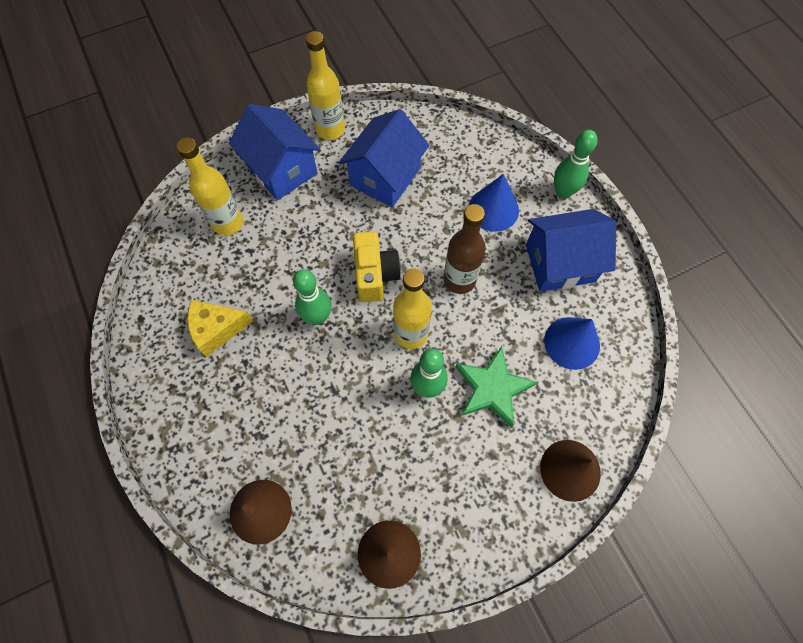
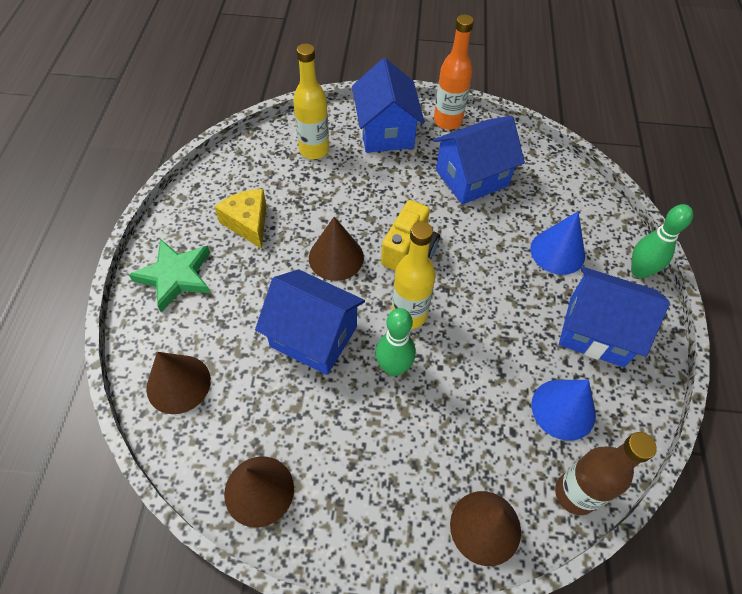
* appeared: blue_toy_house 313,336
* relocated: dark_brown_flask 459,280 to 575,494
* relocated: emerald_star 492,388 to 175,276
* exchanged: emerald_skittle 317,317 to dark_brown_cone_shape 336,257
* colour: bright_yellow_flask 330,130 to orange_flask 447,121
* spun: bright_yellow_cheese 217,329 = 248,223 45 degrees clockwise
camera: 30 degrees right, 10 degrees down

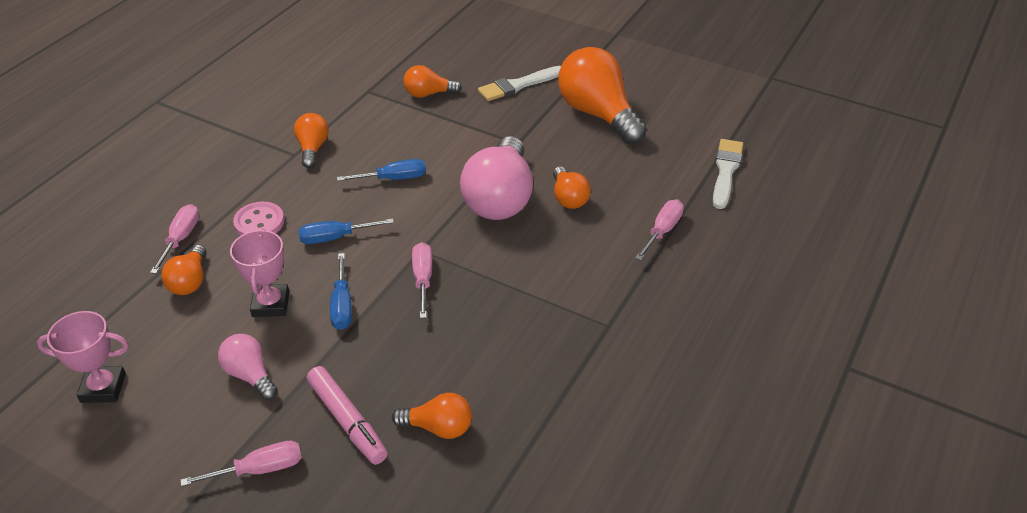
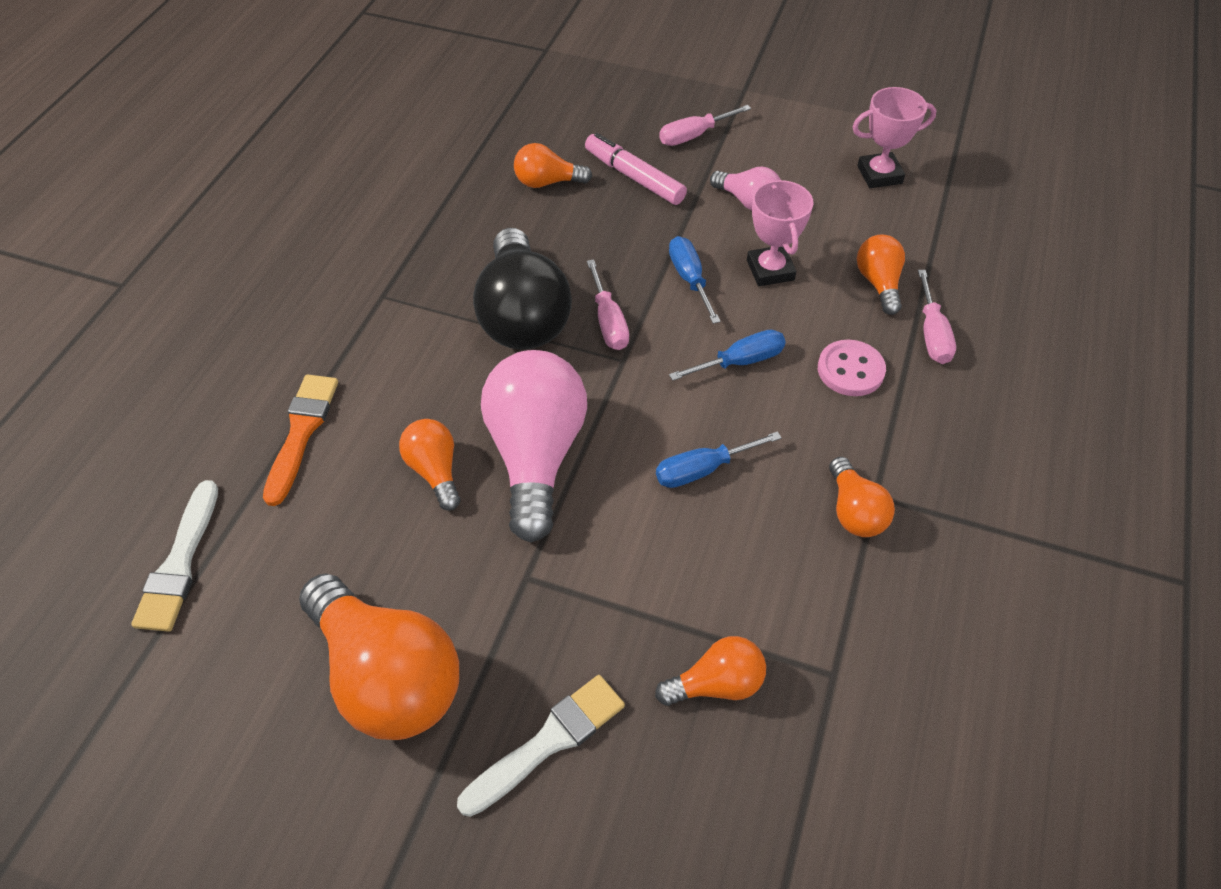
* appeared: jet-black_lightbulb 522,315
* exchanged: rosy_hand_screwdriver 662,231 to orange_paintbrush 301,432
camera: 170 degrees right, 10 degrees up

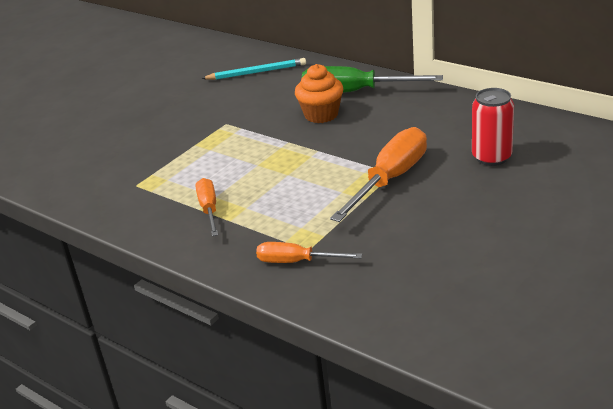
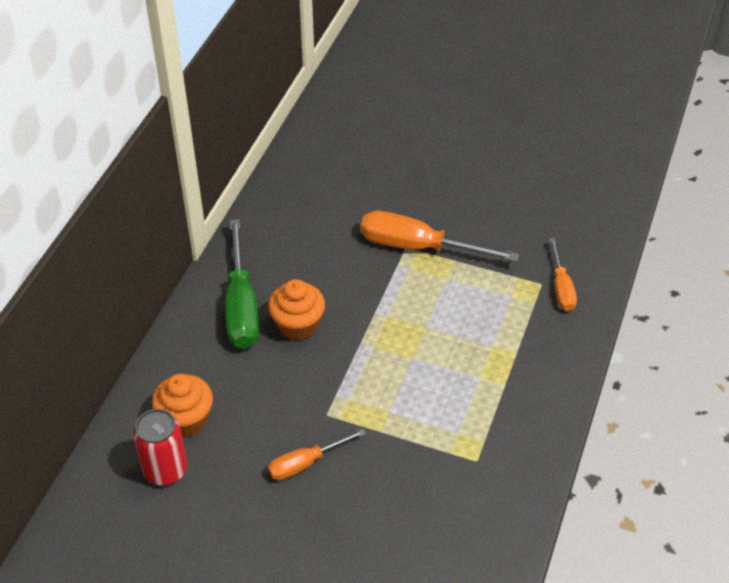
* relocated: orange_hand_screwdriver 209,209 to 306,463
* relocated: crimson_soda_can 491,157 to 165,470
* exchanged: aqua_pencil 256,72 to orange_muffin 186,420
camera: 110 degrees left, 15 degrees up

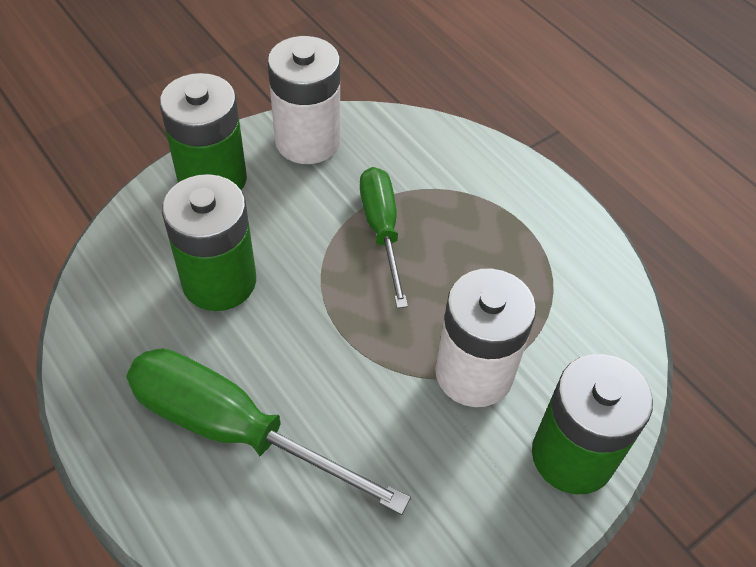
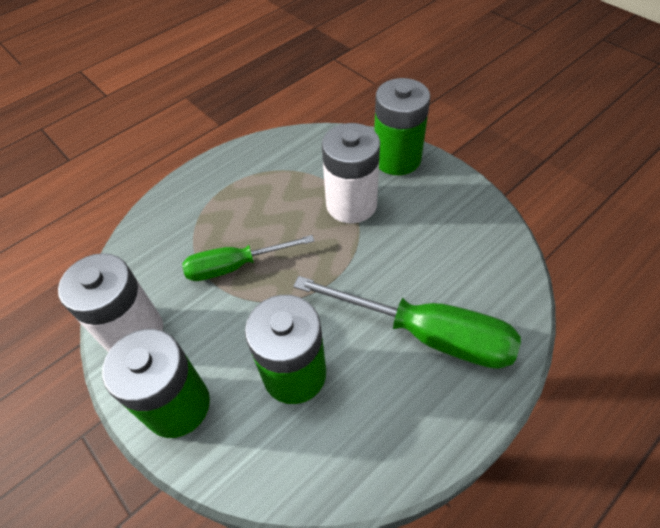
* spun: emerald_hand_screwdriver 234,430 = 426,334 90 degrees counterclockwise
camera: 90 degrees left, 0 degrees up

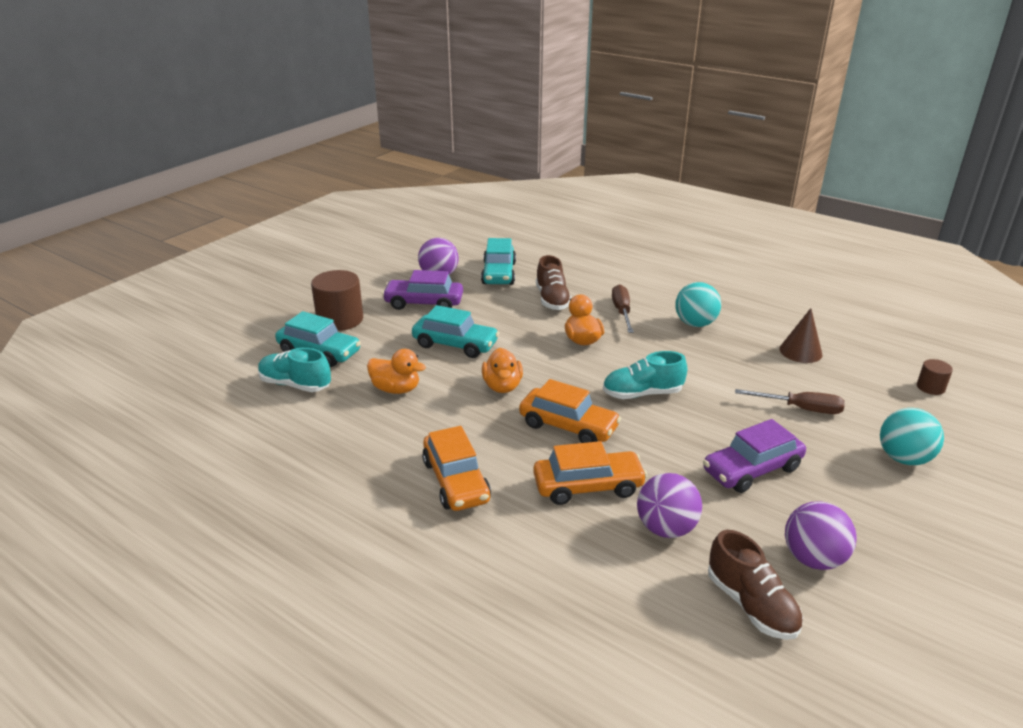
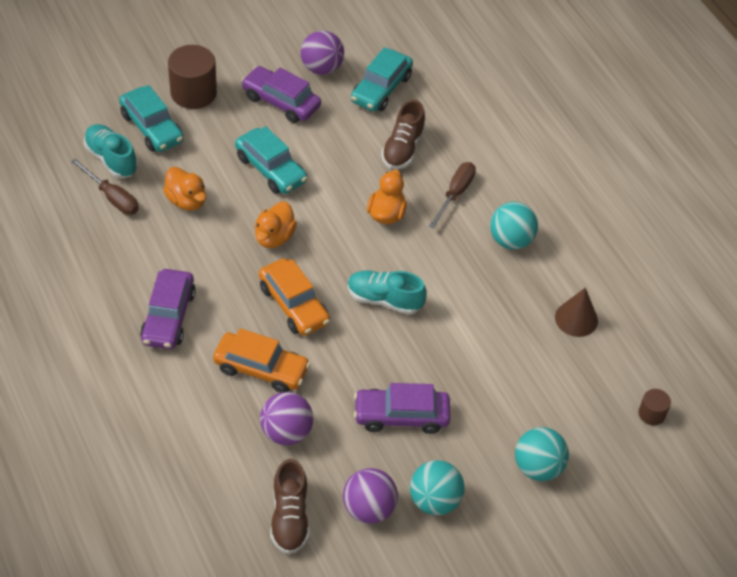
* appeared: aqua_play_ball 434,500
* relocated: dark_brown_hand_screwdriver 800,409 to 112,197
* colour: orange_automobile 456,481 to violet_automobile 168,317
camera: 25 degrees right, 20 degrees up

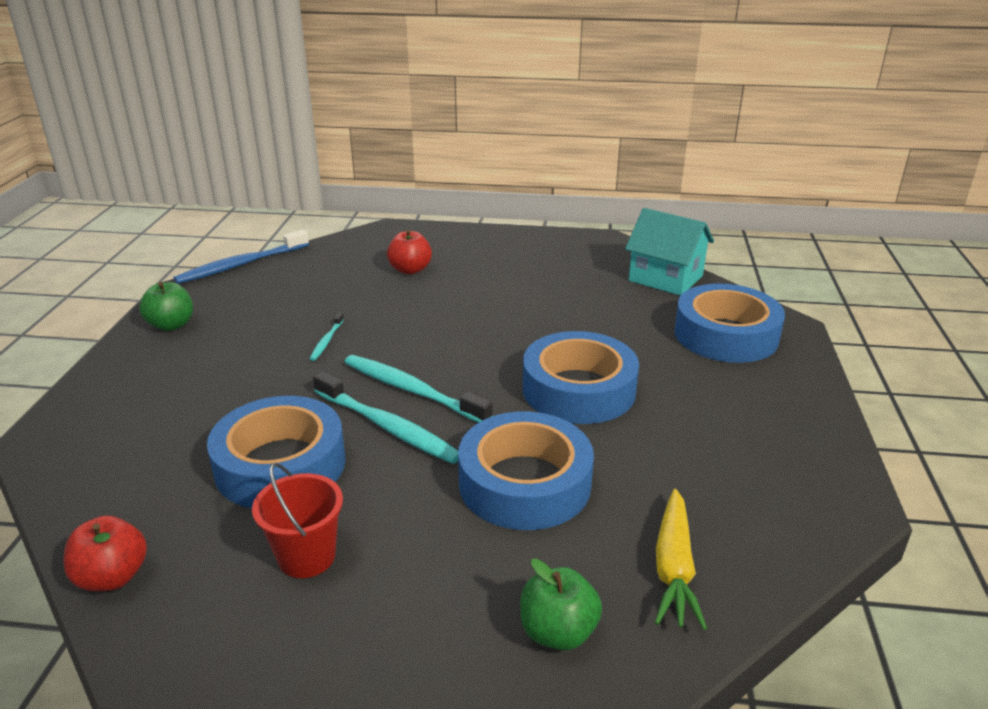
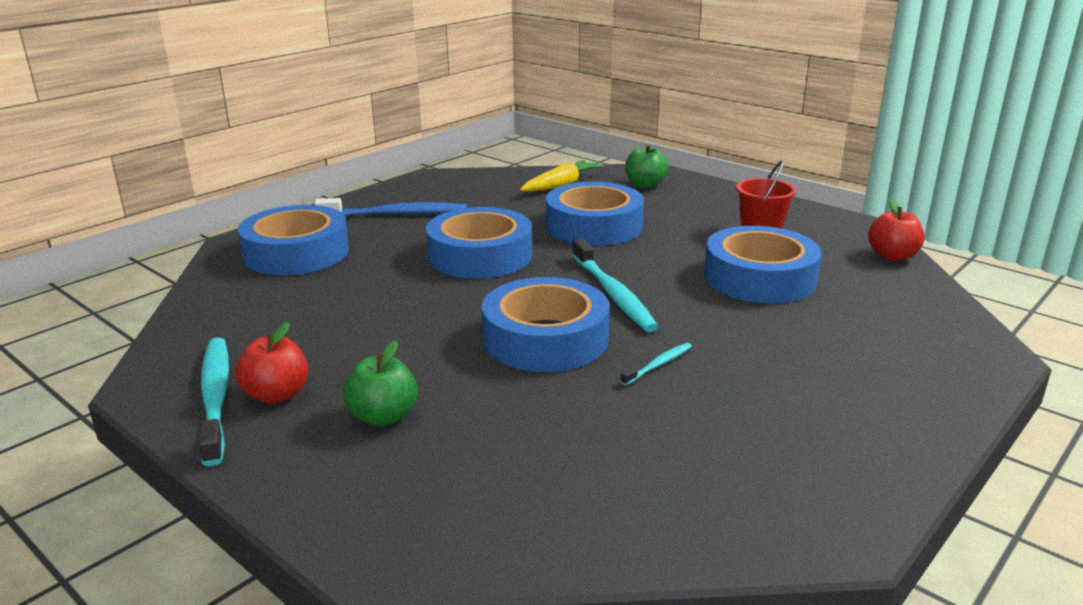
* missing: aqua_toy_house 665,278
* appeared: blue_tape 545,339
* relocated: emerald_toy_apple 171,325 to 383,417
* relocated: blue_tooth_brush 241,265 to 396,214
* relocated: aqua_tooth_brush 387,427 to 216,397
* relocated: crimson_toy_apple 410,270 to 277,395
camera: 145 degrees left, 5 degrees down

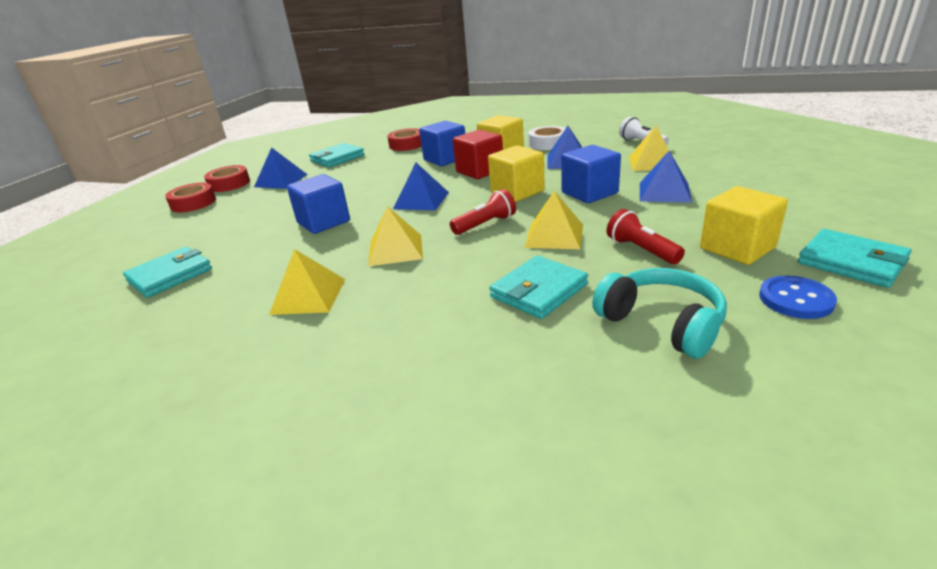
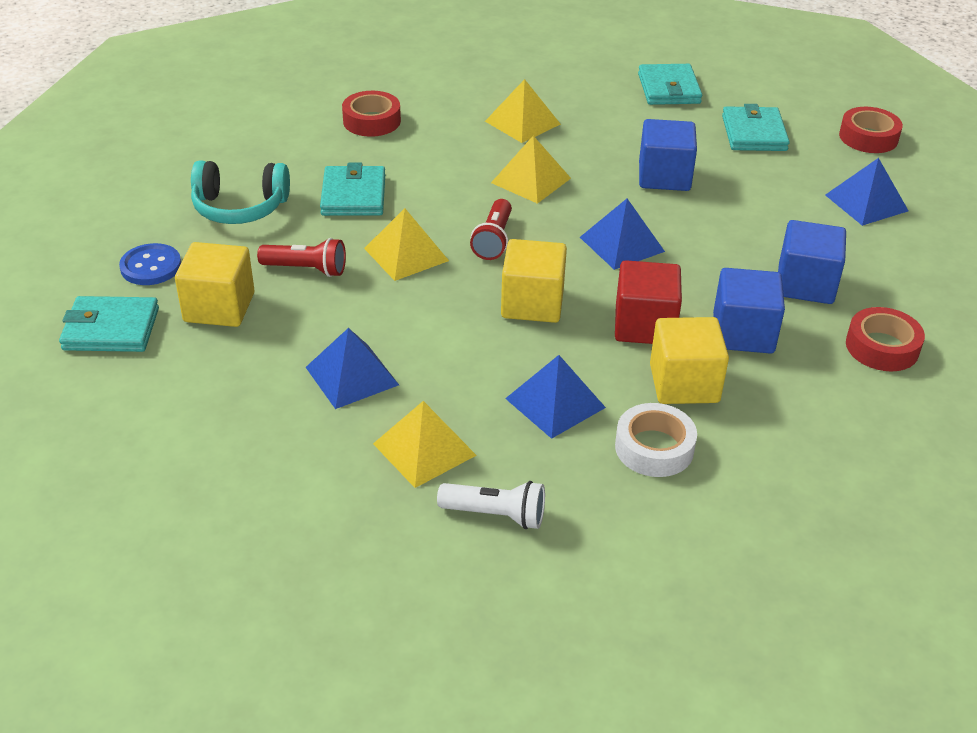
* relocated: crimson_tape 229,184 to 372,121
* relocated: aqua_wallet 337,158 to 754,133
* relocated: blue_solid_cube 589,193 to 805,284
camera: 130 degrees right, 10 degrees up

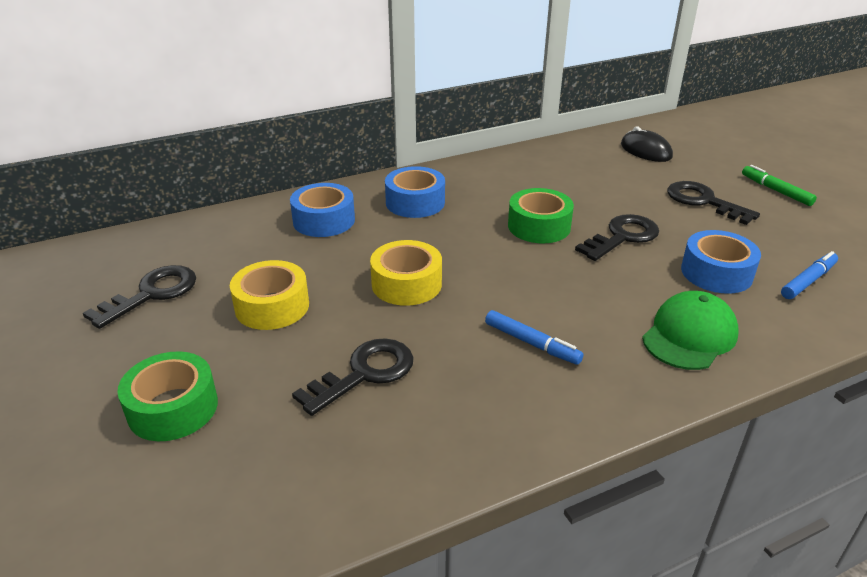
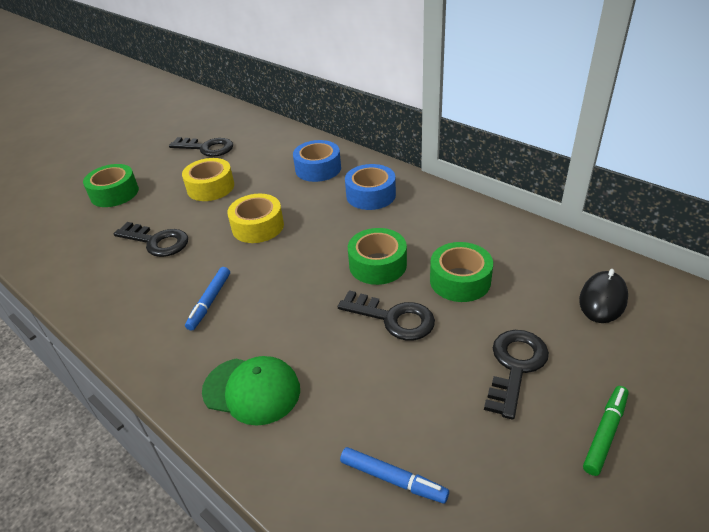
* missing: blue_tape 716,273
* appeared: emerald_tape 460,280
camera: 70 degrees right, 5 degrees up

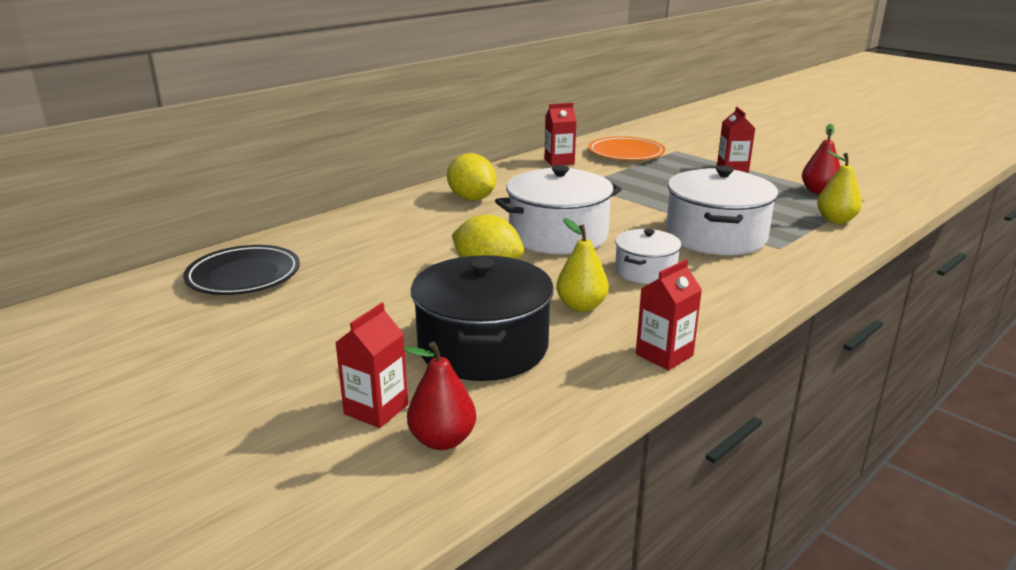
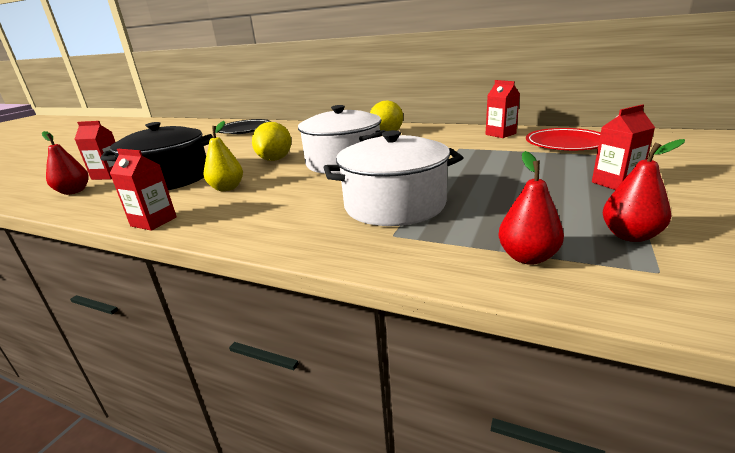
* missing: snow-white_pot 645,271
* colour: orange_plate 626,153 to crimson_plate 566,144
* colour: bright_yellow_toy_pear 835,220 to crimson_toy_pear 527,257
camera: 70 degrees right, 0 degrees up

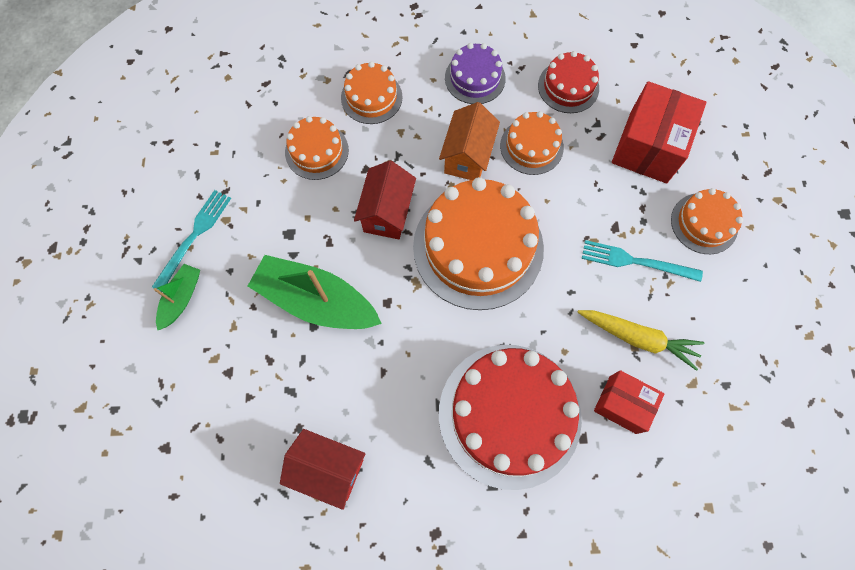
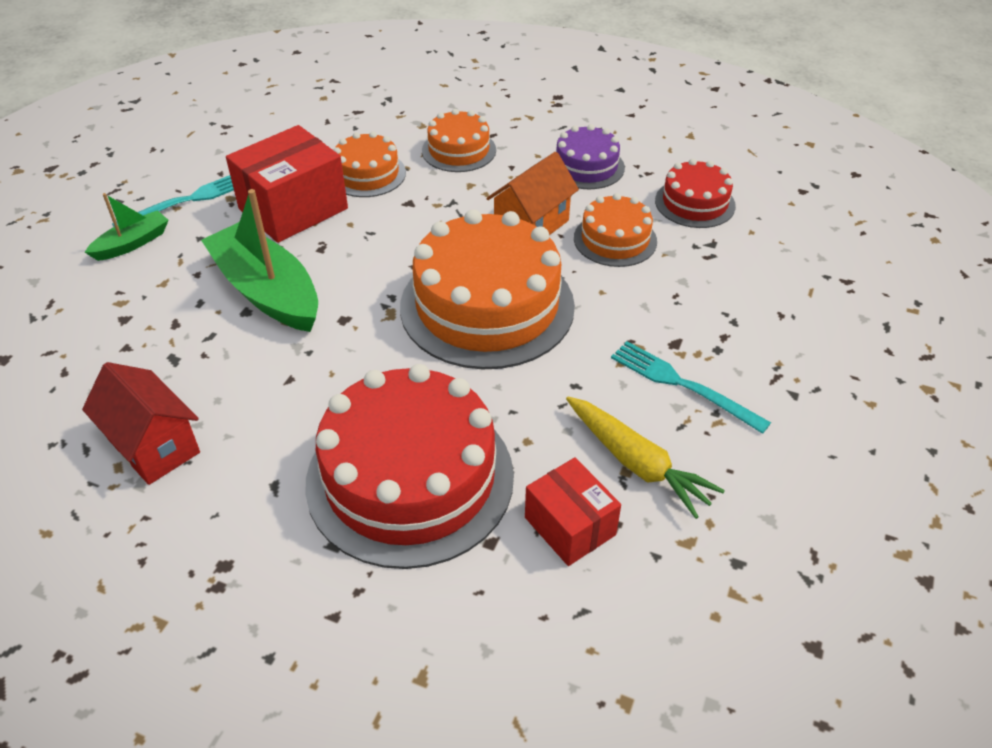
* missing: crimson_toy_house 387,213
* missing: orange_cake 704,223
* relocated: crimson_package 648,146 to 293,209
camera: 25 degrees right, 25 degrees down

